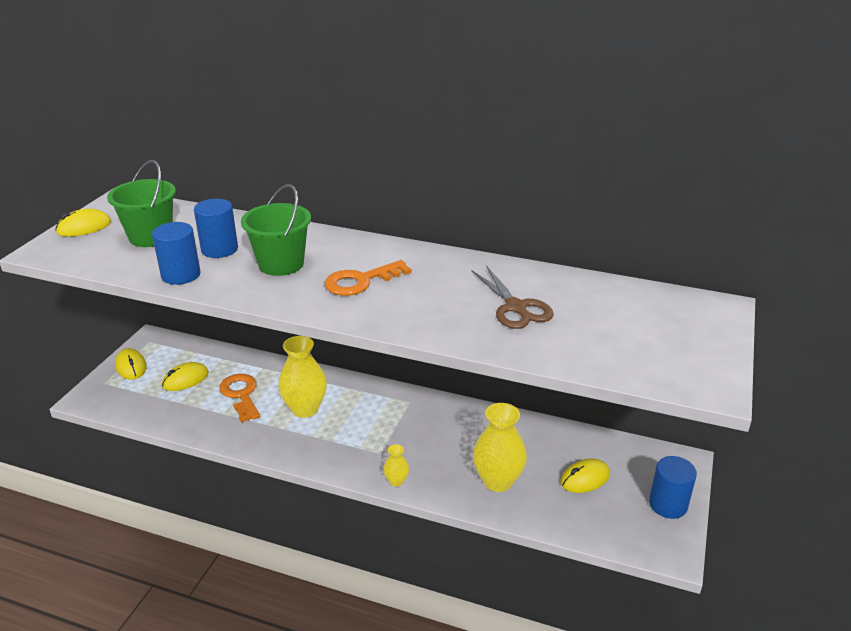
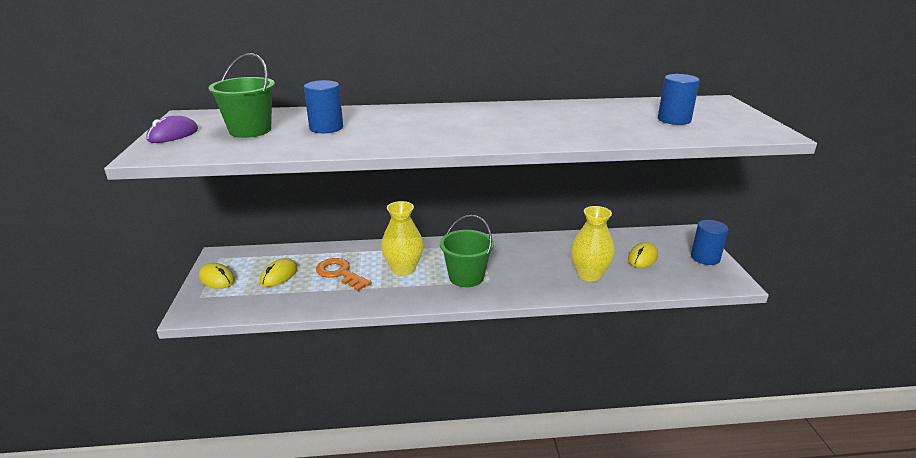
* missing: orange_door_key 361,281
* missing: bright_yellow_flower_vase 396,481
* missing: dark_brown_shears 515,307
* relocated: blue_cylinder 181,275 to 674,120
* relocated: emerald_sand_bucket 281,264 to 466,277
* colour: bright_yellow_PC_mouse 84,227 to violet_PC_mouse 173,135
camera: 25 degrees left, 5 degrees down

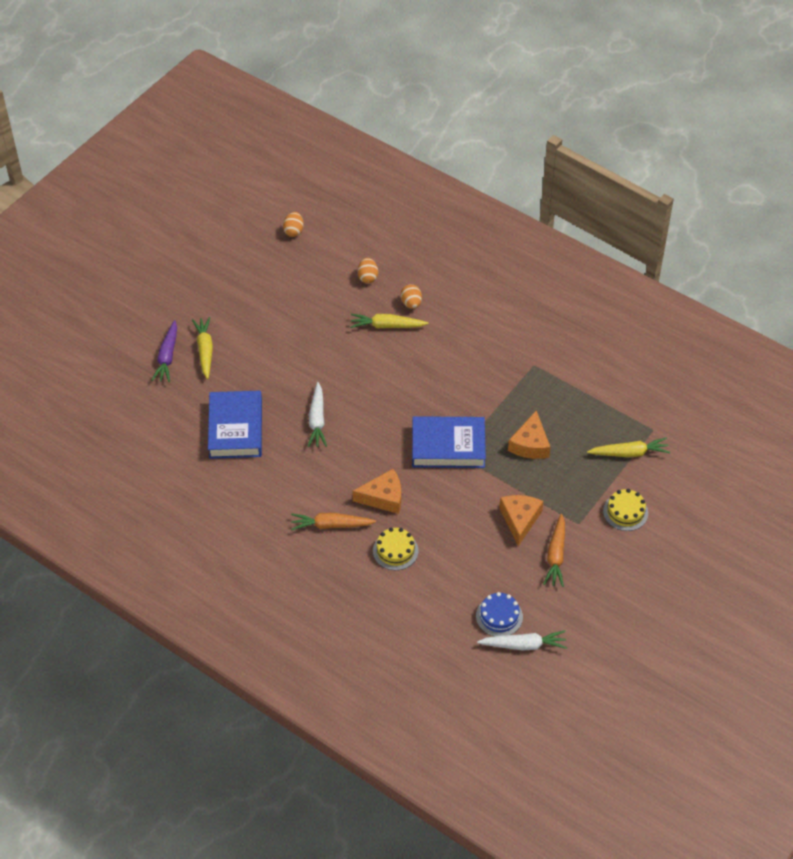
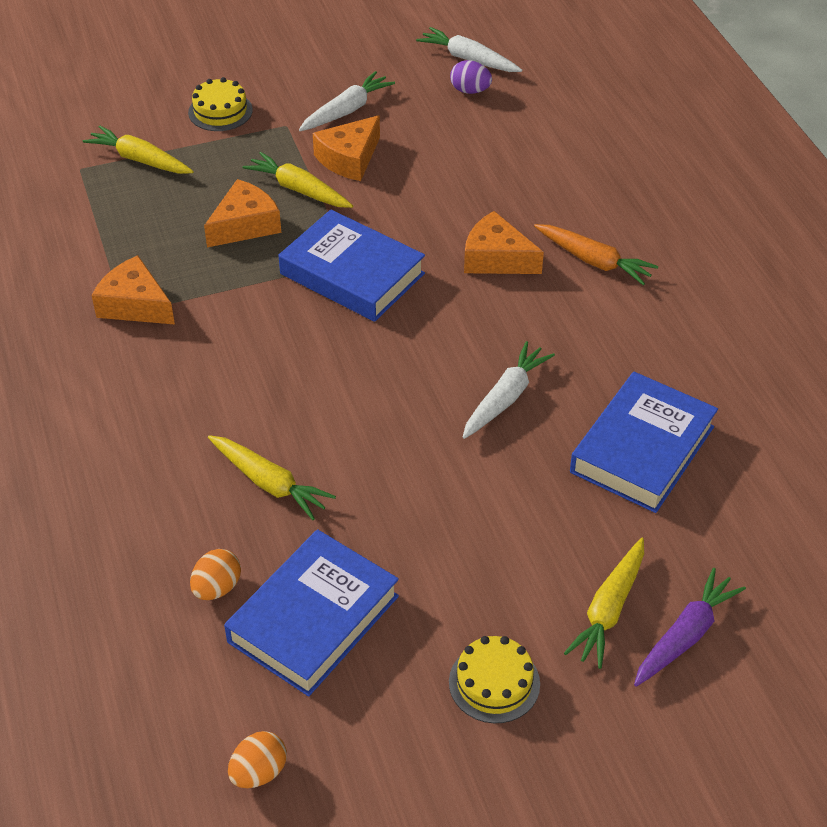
* missing: orange_egg_shape 411,303
* appeared: orange_cheese 135,304
* appeared: blue_hardback 313,619
* appeared: bright_yellow_root_vegetable 299,190
* relocated: bright_yellow_cake 395,551 to 494,683
* exchanged: blue_cake 499,616 to violet_egg_shape 470,91
* colour: orange_root_vegetable 556,555 to snow-white_root_vegetable 346,111
camera: 145 degrees left, 5 degrees down

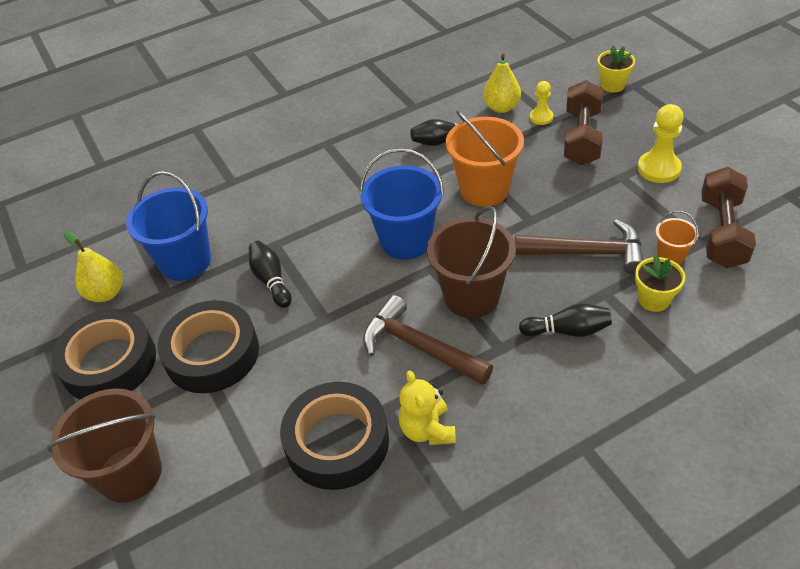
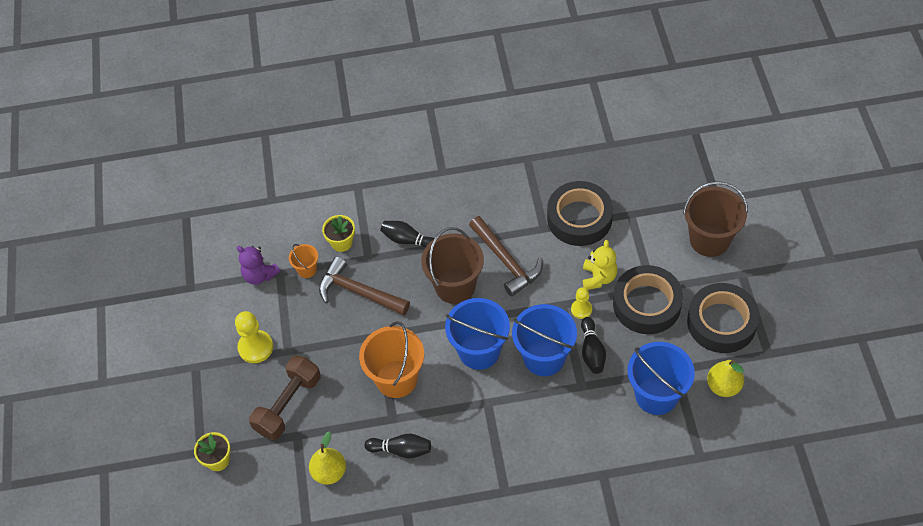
* appeared: blue_sand_bucket 544,357
* relocated: bright_yellow_teddy_bear 427,430 to 598,277
* relocated: bright_yellow_game_pawn 541,117 to 581,309
* exchanged: dark_brown_hand_weight 722,232 to violet_teddy_bear 260,275
camera: 160 degrees left, 10 degrees up

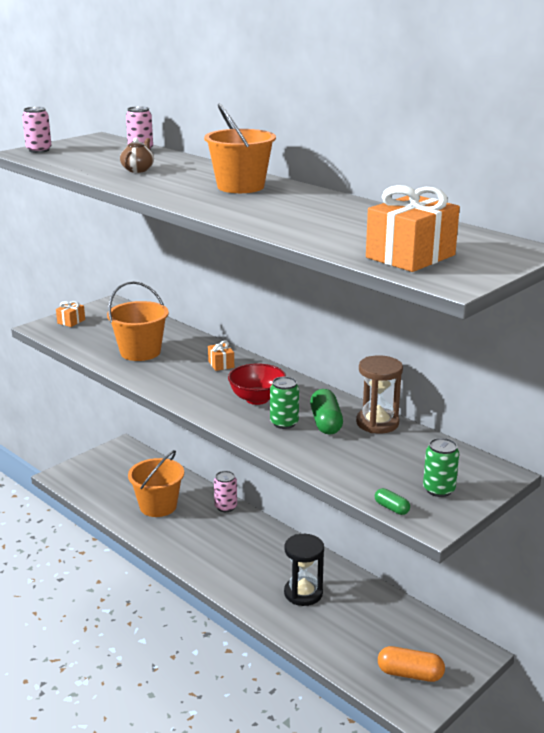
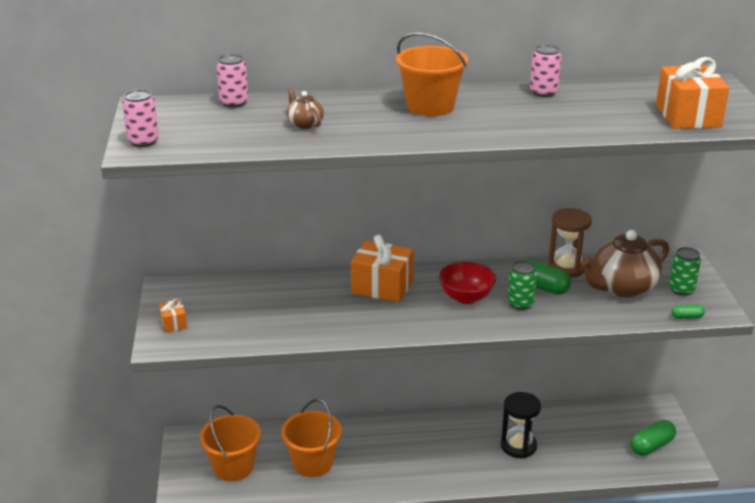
* appeared: dark_brown_china_teapot 622,287
* relocated: orange_sand_bucket 140,352 to 233,467
* relocated: rosy_soda_can 225,507 to 543,92
* colour: orange_pill_shape 410,674 to emerald_pill_shape 651,446
* size: orange_wrapped_gift 221,364 = 382,287 x2.09
camera: 50 degrees left, 5 degrees up

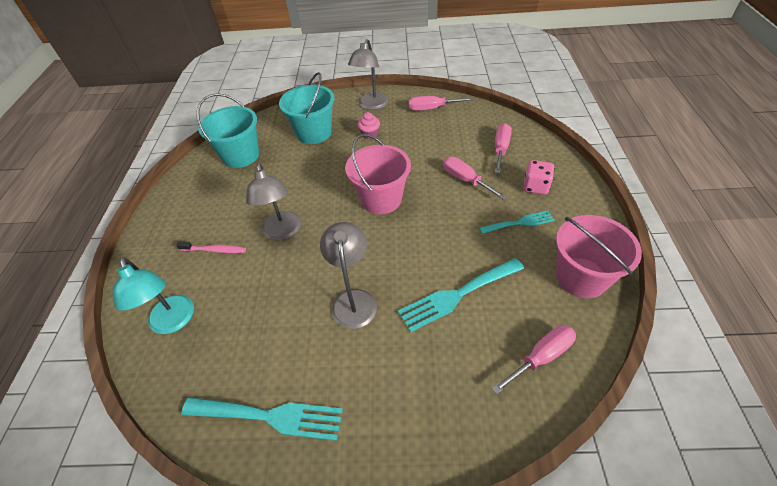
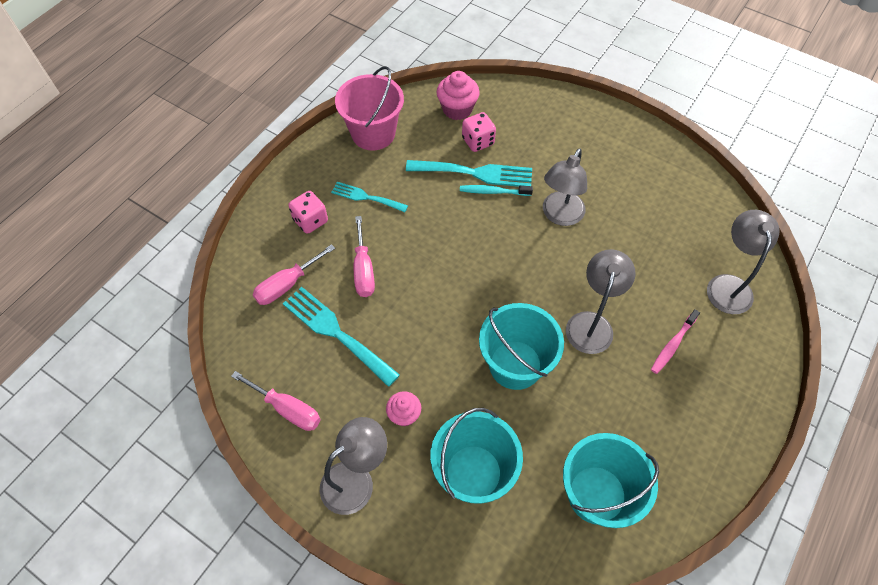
* missing: rosy_sand_bucket 381,199
* appeared: aqua_tooth_brush 493,192
* appeared: rosy_die 478,141
* appeared: aqua_sand_bucket 515,365
* relocated: aqua_fork 269,416 to 336,332
* exchanged: rosy_hand_screwdriver 541,357 to rosy_muffin 457,109
* colour: aqua_lamp 174,322 to grey_lamp 728,285
* spun: rosy_tooth_brush 214,250 = 672,345 90 degrees counterclockwise
camera: 150 degrees left, 10 degrees up

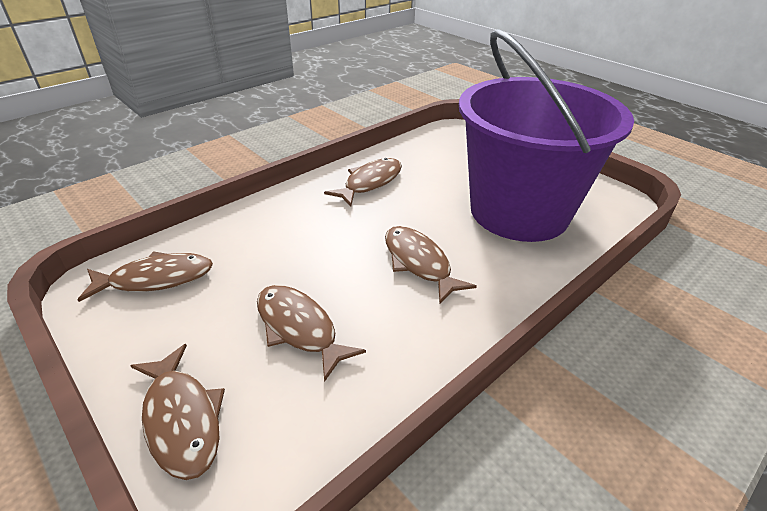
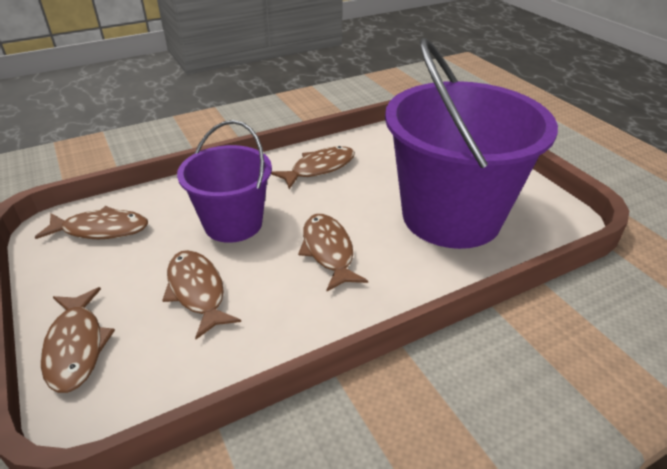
* appeared: violet_sand_bucket 233,223
camera: 15 degrees right, 0 degrees up

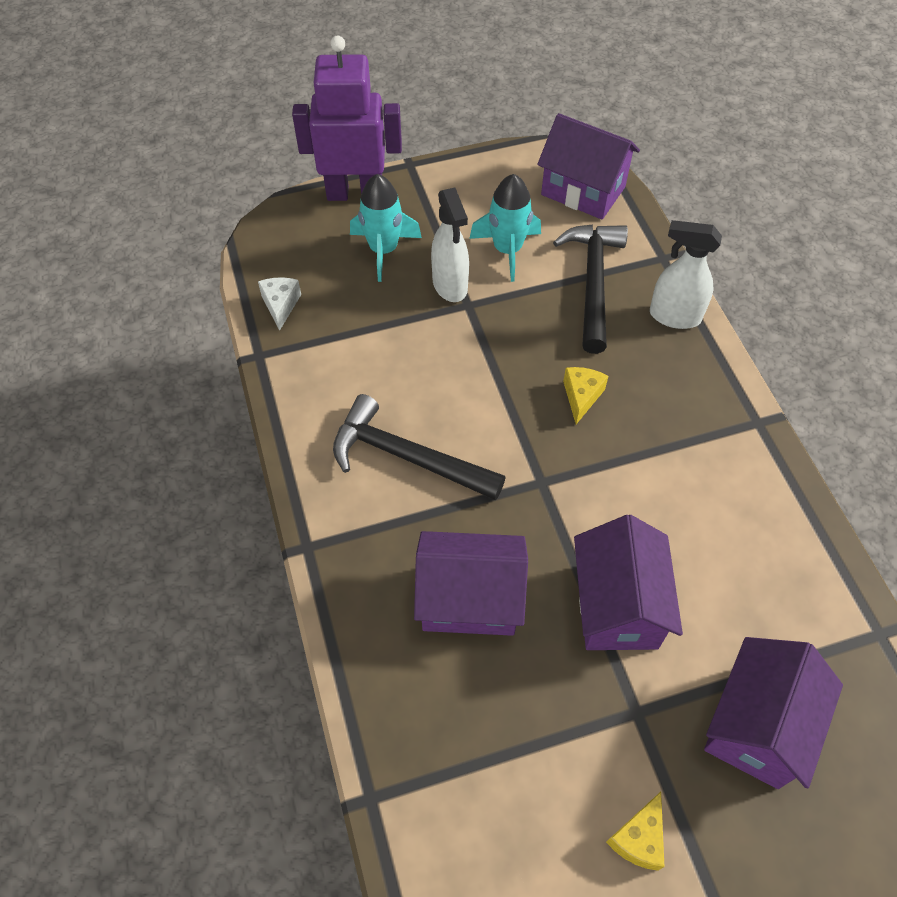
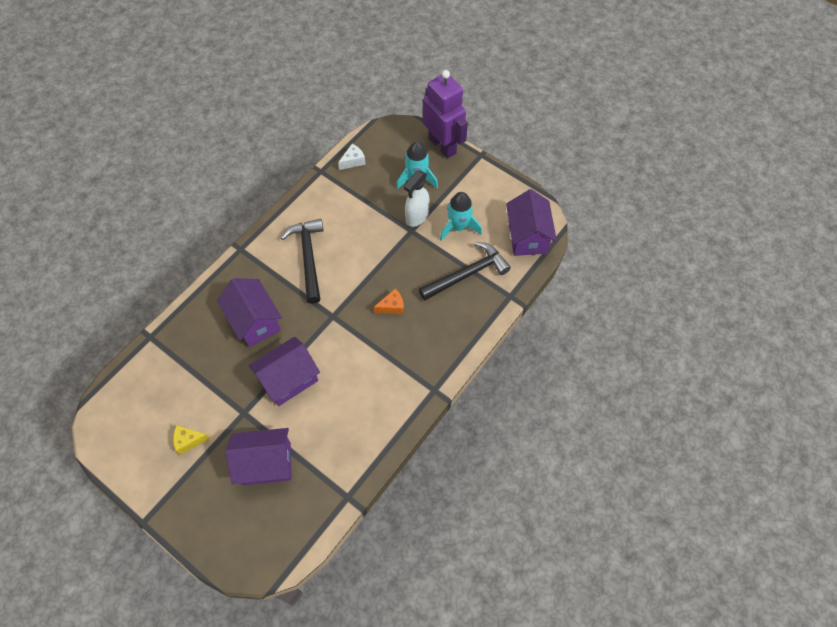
* missing: snow-white_sprayer 674,316
* colour: bright_yellow_cheese 581,397 to orange_cheese 392,306
camera: 55 degrees right, 5 degrees up

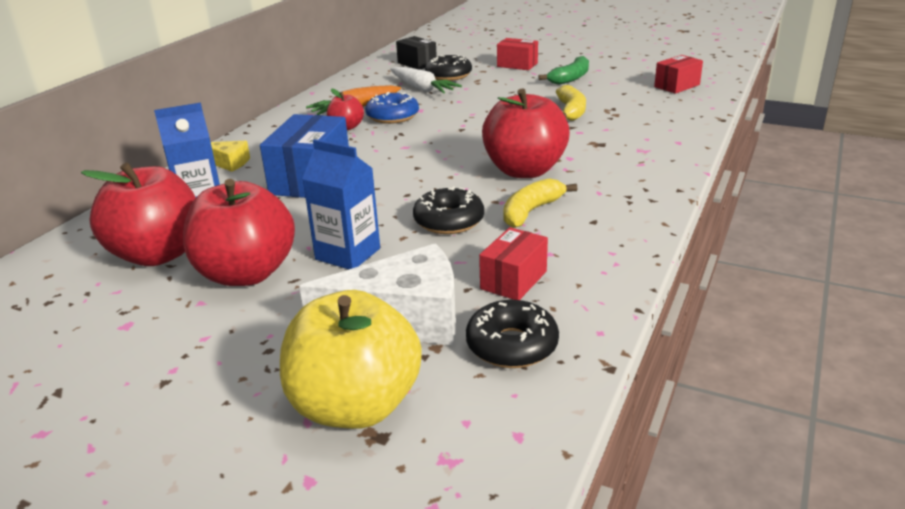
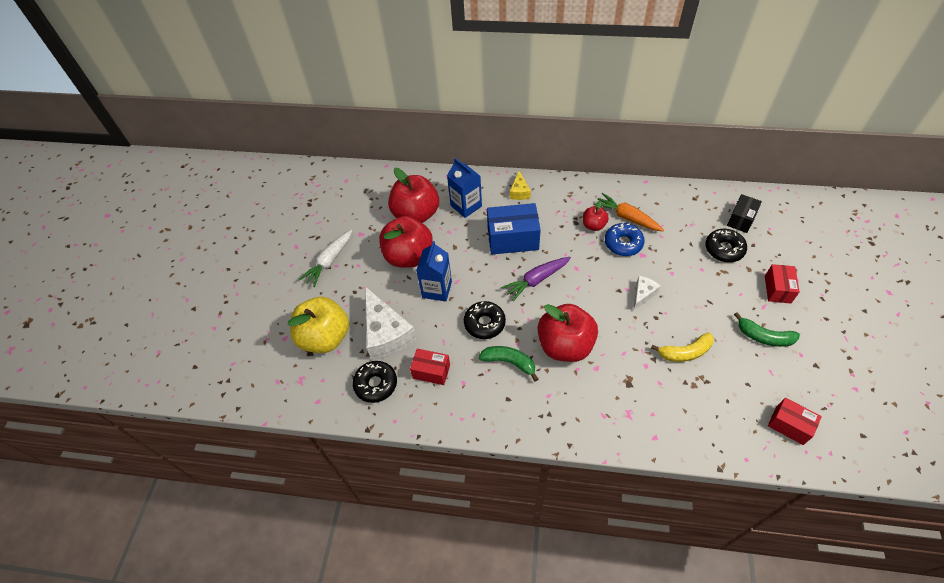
* appeared: violet_root_vegetable 536,280
* appeared: snow-white_cheese 643,294
* relocated: snow-white_root_vegetable 422,88 to 329,261
* colour: bright_yellow_toy_banana 531,211 to emerald_toy_banana 509,362
camera: 75 degrees right, 25 degrees up

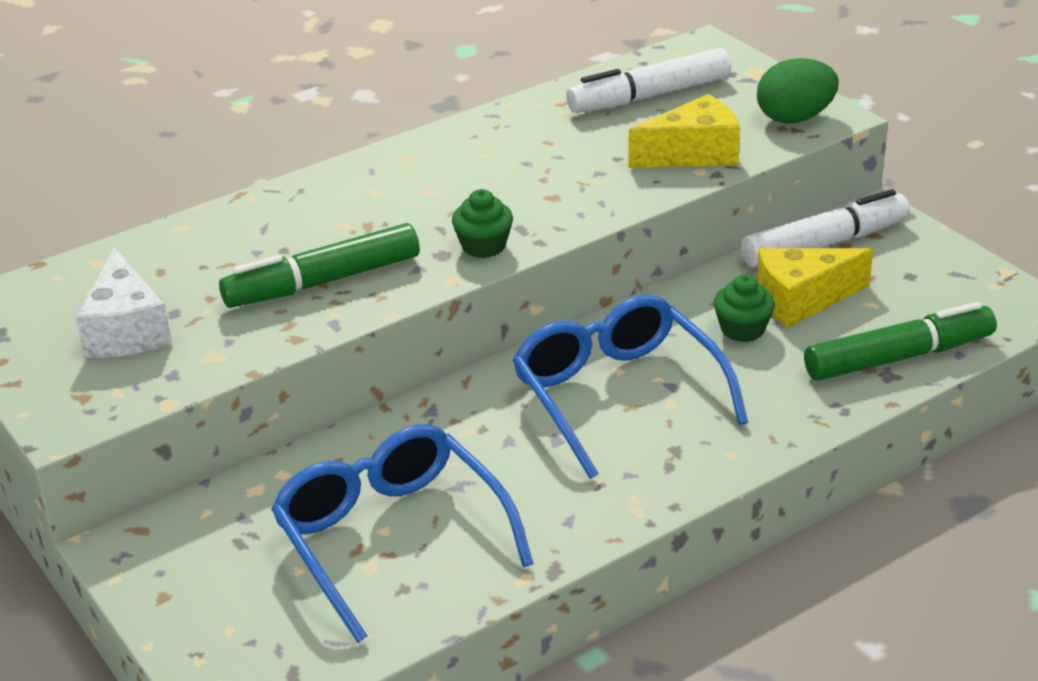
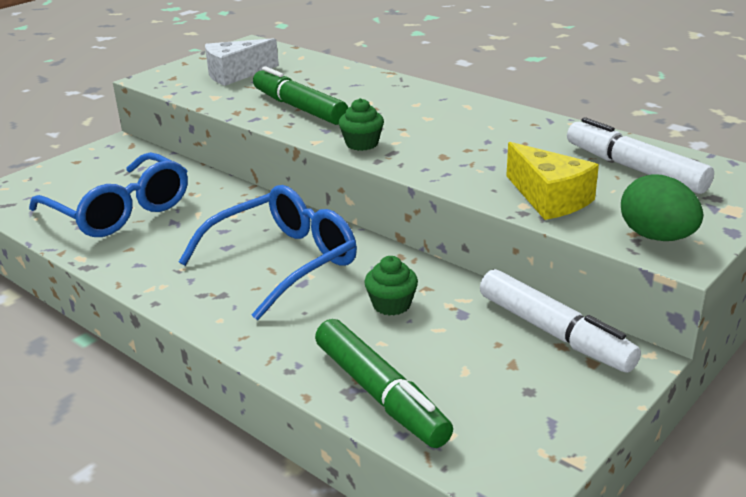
* missing: bright_yellow_cheese 802,300
* spun: blue_spectacles 393,540 = 119,210 90 degrees clockwise
camera: 75 degrees right, 5 degrees down

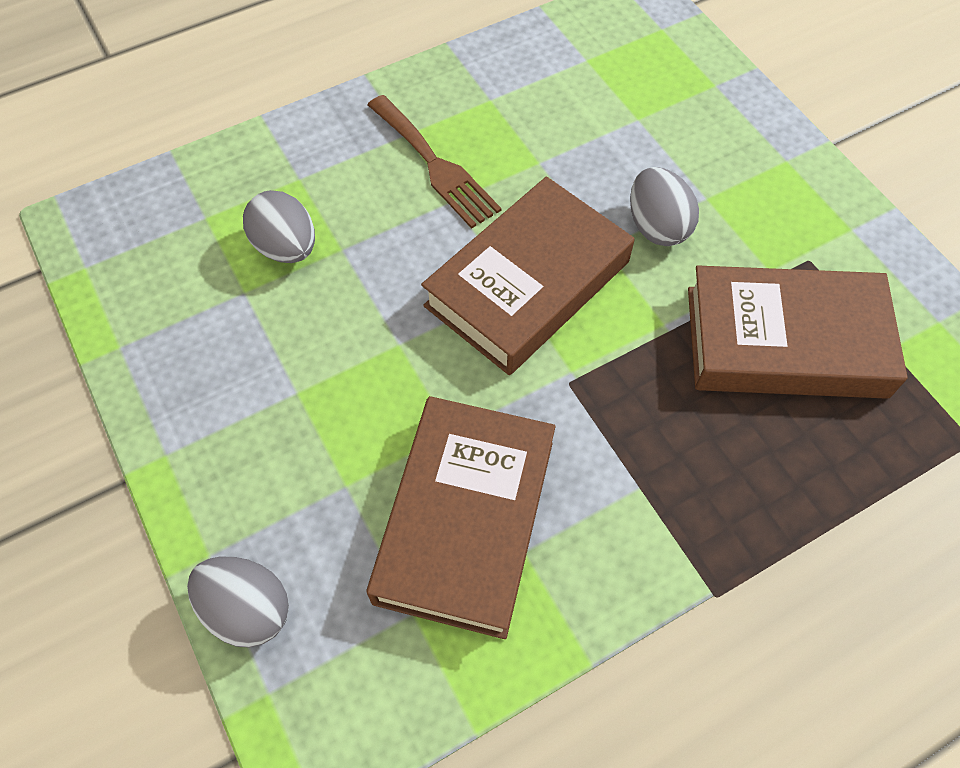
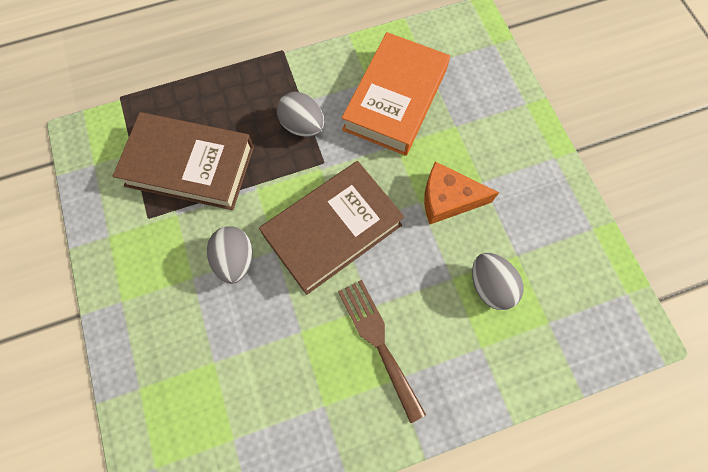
* appeared: orange_cheese 448,199
* relocated: grey_egg_shape 247,609 to 302,126
* colour: dark_brown_hardback 465,520 to orange_hardback 395,99
camera: 170 degrees left, 10 degrees up

